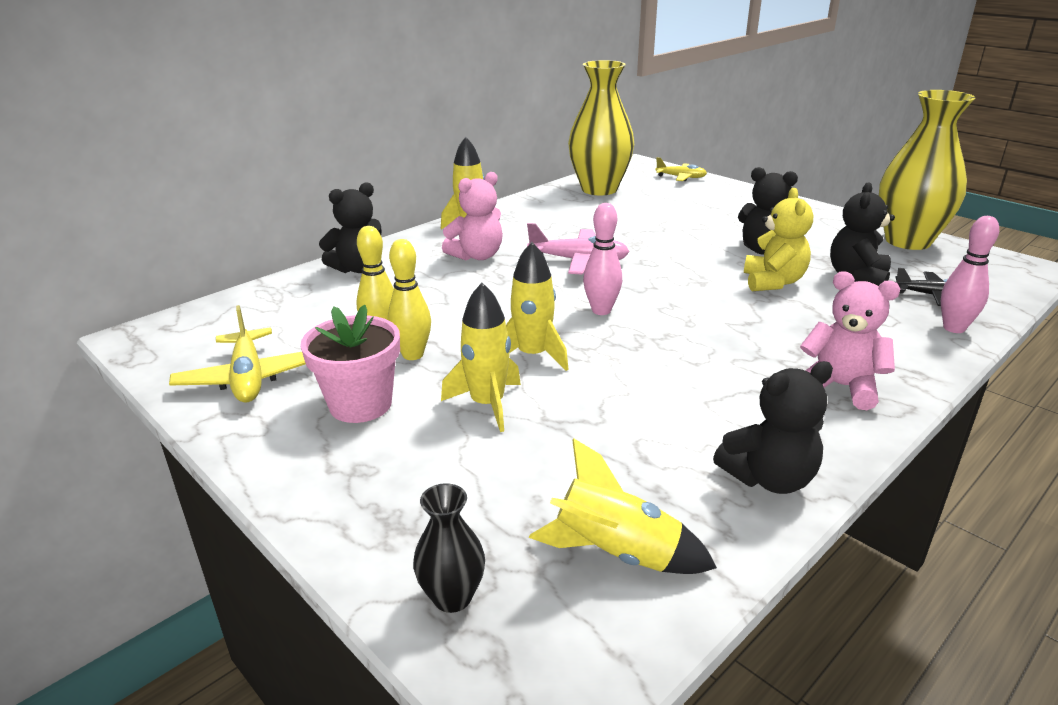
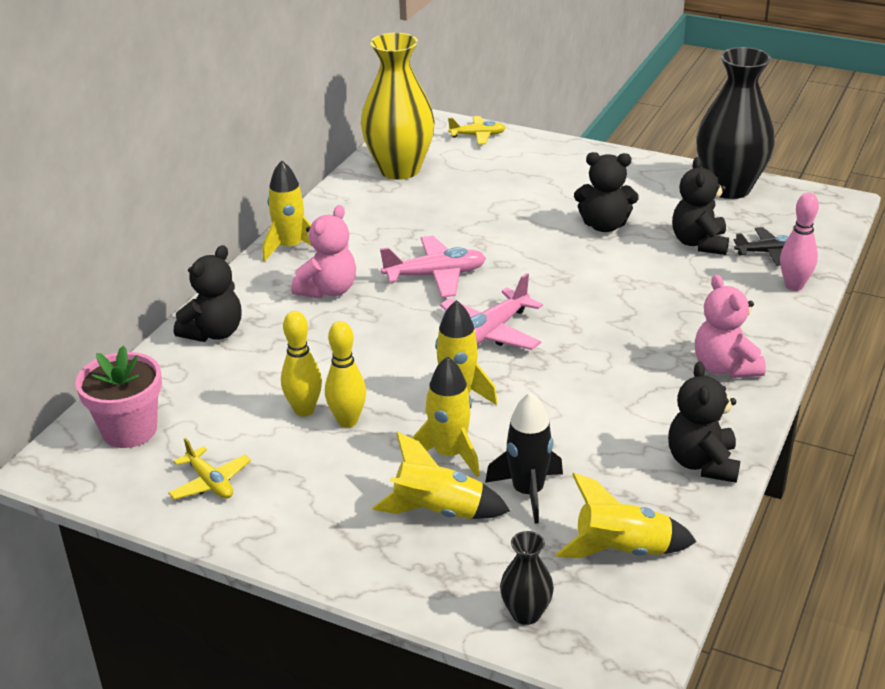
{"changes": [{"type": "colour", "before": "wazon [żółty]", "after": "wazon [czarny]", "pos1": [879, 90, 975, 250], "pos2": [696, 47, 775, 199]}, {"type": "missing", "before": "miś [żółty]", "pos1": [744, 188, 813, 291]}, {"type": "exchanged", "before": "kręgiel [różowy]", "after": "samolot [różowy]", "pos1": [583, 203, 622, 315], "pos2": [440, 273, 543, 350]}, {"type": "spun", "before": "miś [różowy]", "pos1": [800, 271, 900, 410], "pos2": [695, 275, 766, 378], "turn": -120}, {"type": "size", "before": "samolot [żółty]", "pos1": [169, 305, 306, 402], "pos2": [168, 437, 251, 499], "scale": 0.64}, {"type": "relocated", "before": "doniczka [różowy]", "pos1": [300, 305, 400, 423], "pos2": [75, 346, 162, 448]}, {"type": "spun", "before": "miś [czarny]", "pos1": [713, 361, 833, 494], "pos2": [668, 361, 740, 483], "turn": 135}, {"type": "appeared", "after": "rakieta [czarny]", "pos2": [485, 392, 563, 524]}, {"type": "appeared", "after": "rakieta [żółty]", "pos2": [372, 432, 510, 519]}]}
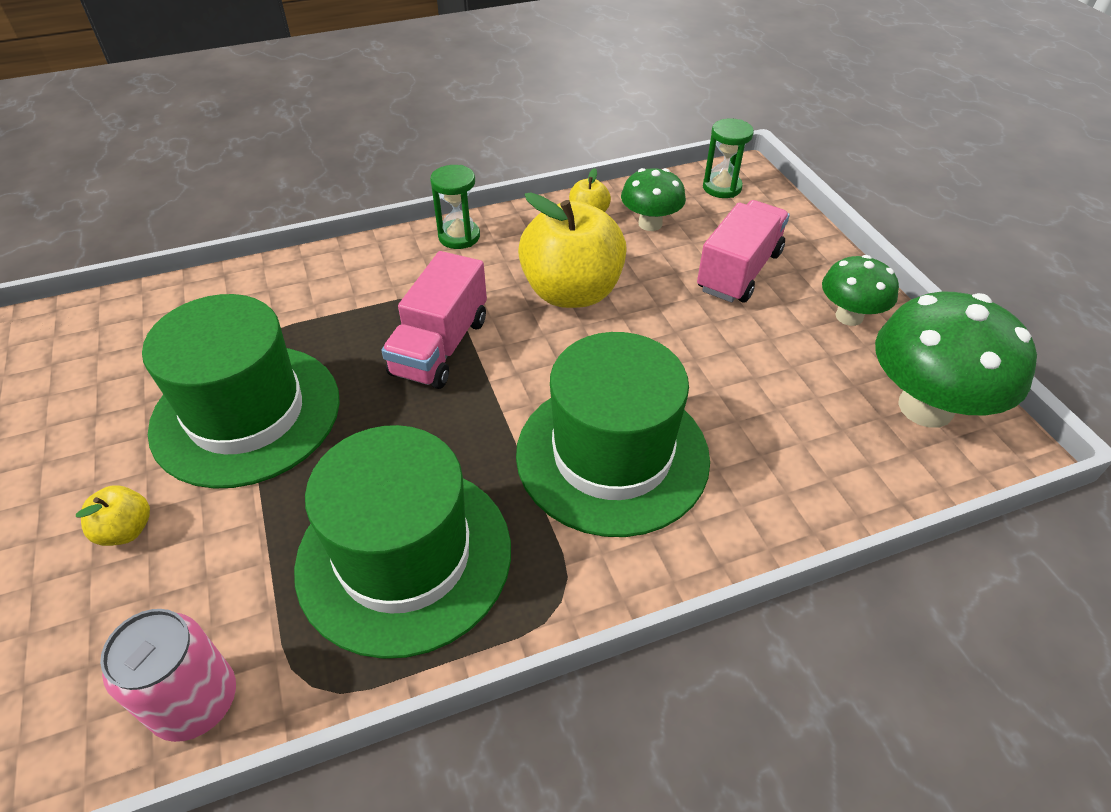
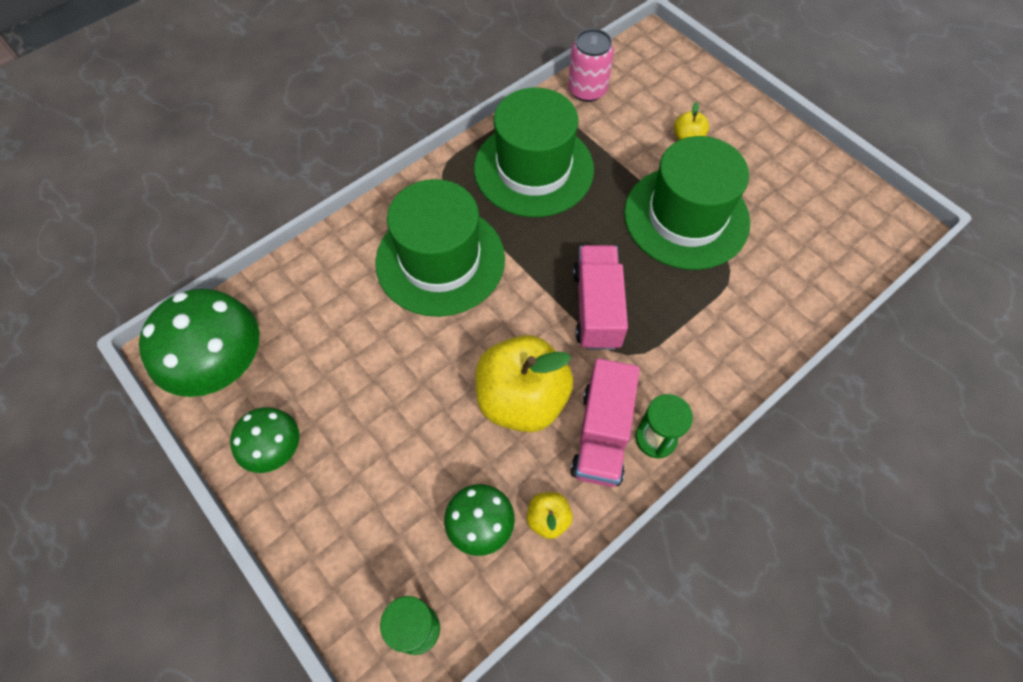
{"changes": [{"type": "relocated", "before": "ciężarówka [różowy]", "pos1": [697, 200, 790, 302], "pos2": [570, 358, 640, 487]}]}
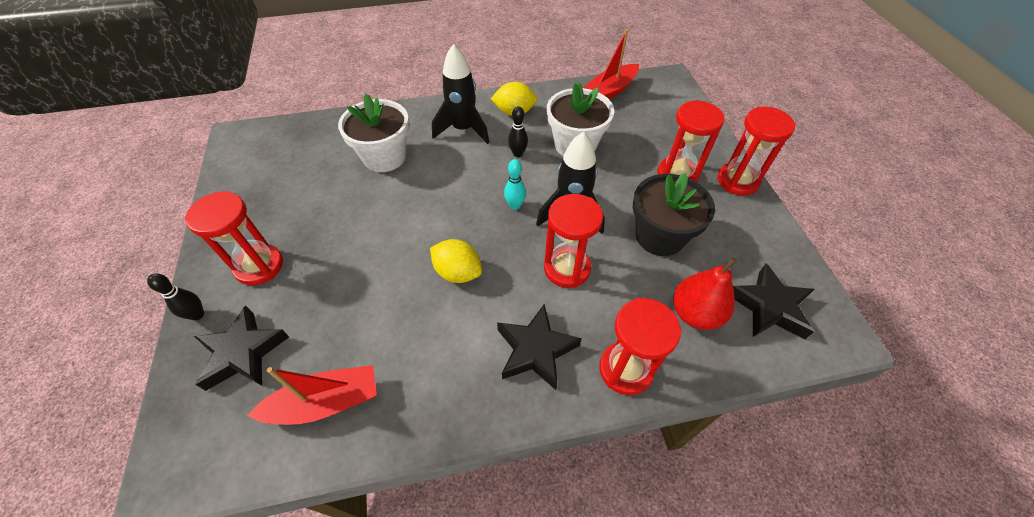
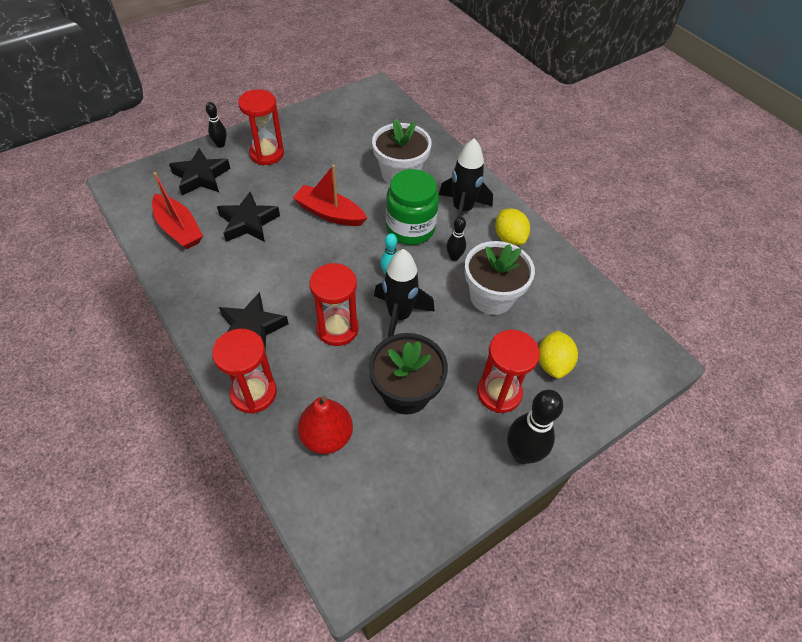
{"changes": [{"type": "relocated", "before": "łódka [czerwony]", "pos1": [583, 29, 639, 99], "pos2": [293, 165, 367, 226]}, {"type": "exchanged", "before": "klepsydra [czerwony]", "after": "kręgiel [czarny]", "pos1": [718, 106, 796, 196], "pos2": [507, 390, 563, 464]}, {"type": "relocated", "before": "cytryna [żółty]", "pos1": [430, 239, 482, 283], "pos2": [539, 330, 578, 379]}, {"type": "relocated", "before": "gwiazda [czarny]", "pos1": [733, 264, 814, 339], "pos2": [217, 192, 280, 242]}, {"type": "appeared", "after": "słoik [zielony]", "pos2": [386, 169, 439, 245]}]}
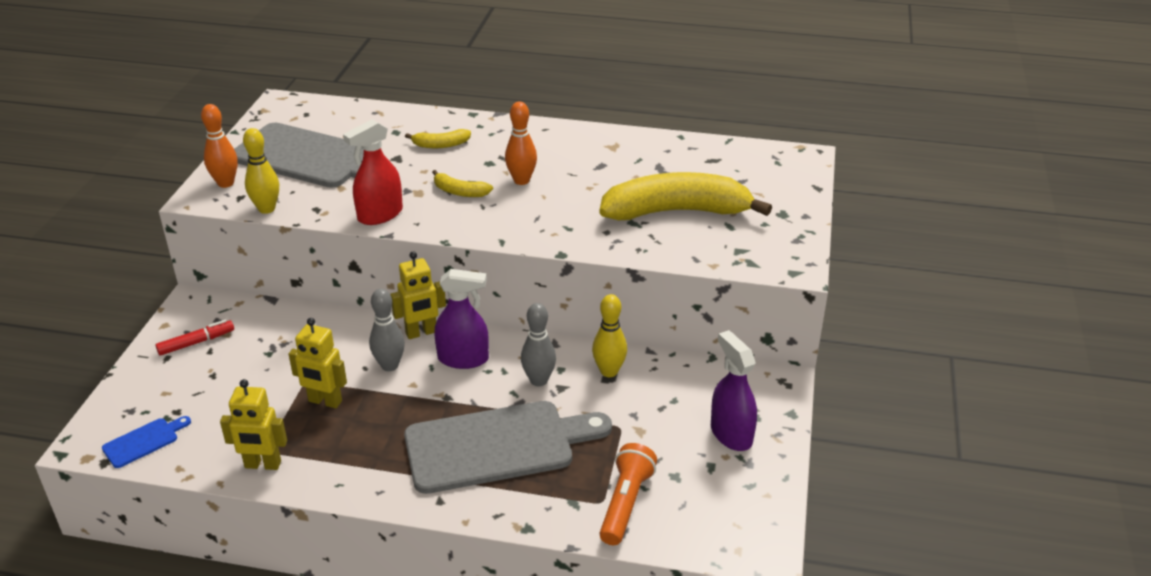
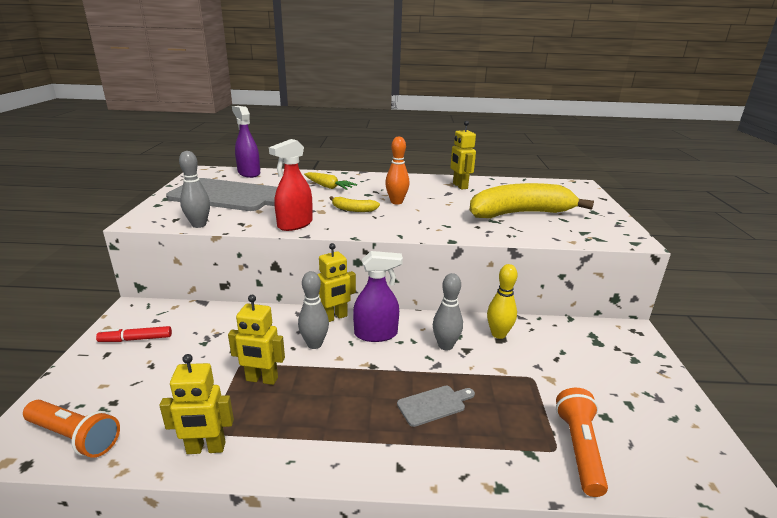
{"changes": [{"type": "missing", "before": "kręgiel [pomarańczowy]", "pos1": [201, 104, 238, 188]}, {"type": "colour", "before": "kręgiel [żółty]", "after": "kręgiel [szary]", "pos1": [243, 128, 279, 214], "pos2": [179, 151, 210, 228]}, {"type": "exchanged", "before": "banan [żółty]", "after": "marchewka [żółty]", "pos1": [405, 129, 471, 148], "pos2": [304, 172, 357, 190]}, {"type": "spun", "before": "flamaster [czerwony]", "pos1": [155, 320, 234, 356], "pos2": [96, 326, 172, 342], "turn": -150}, {"type": "relocated", "before": "spryskiwacz [fioletowy]", "pos1": [711, 330, 757, 451], "pos2": [232, 106, 260, 178]}, {"type": "size", "before": "deska do krojenia [szary]", "pos1": [404, 401, 612, 494], "pos2": [397, 386, 475, 427], "scale": 0.42}, {"type": "exchanged", "before": "deska do krojenia [niebieski]", "after": "latarka [pomarańczowy]", "pos1": [102, 416, 191, 468], "pos2": [23, 400, 120, 458]}, {"type": "appeared", "after": "robot [żółty]", "pos2": [450, 121, 476, 190]}]}
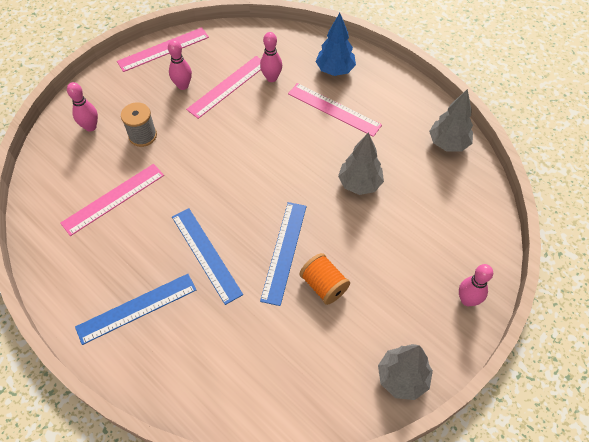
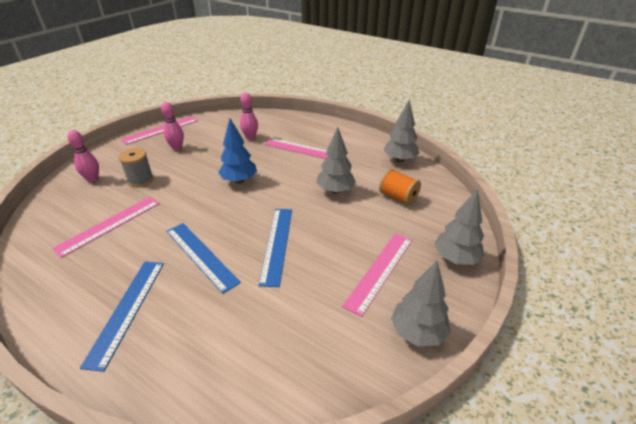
{"changes": [{"type": "relocated", "before": "drzewko [niebieski]", "pos1": [316, 13, 356, 76], "pos2": [218, 118, 257, 184]}, {"type": "relocated", "before": "linijka [różowy]", "pos1": [186, 56, 261, 119], "pos2": [342, 233, 412, 317]}, {"type": "relocated", "before": "szpulka [pomarańczowy]", "pos1": [300, 253, 350, 305], "pos2": [379, 169, 421, 205]}, {"type": "exchanged", "before": "kręgiel [różowy]", "after": "drzewko [szary]", "pos1": [459, 264, 493, 306], "pos2": [434, 189, 484, 265]}, {"type": "spun", "before": "linijka [niebieski]", "pos1": [75, 274, 196, 345], "pos2": [80, 261, 164, 372], "turn": -45}]}
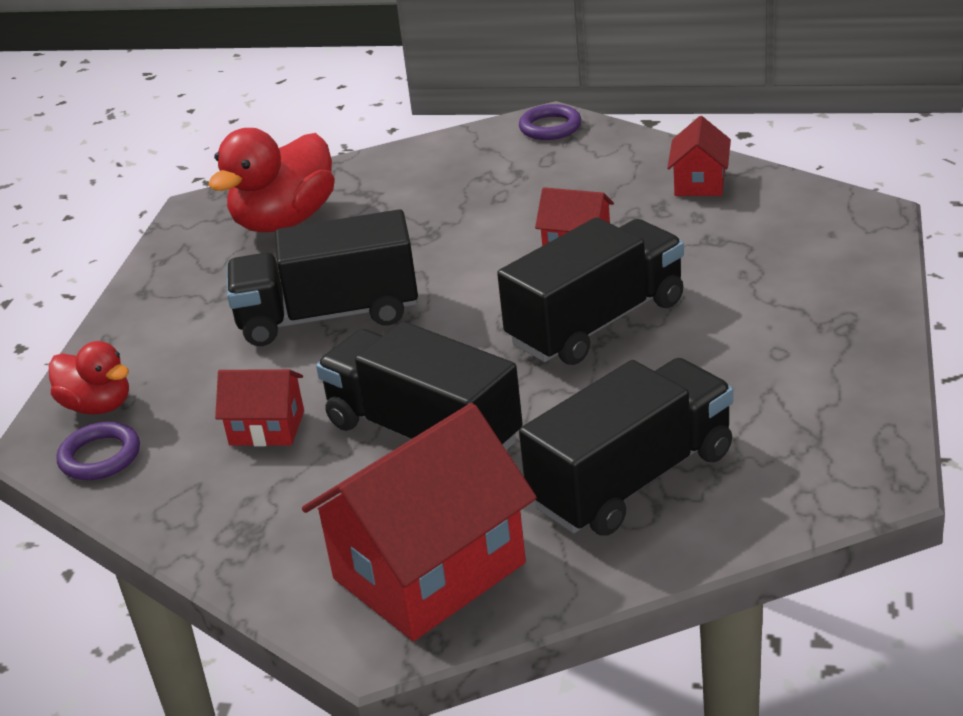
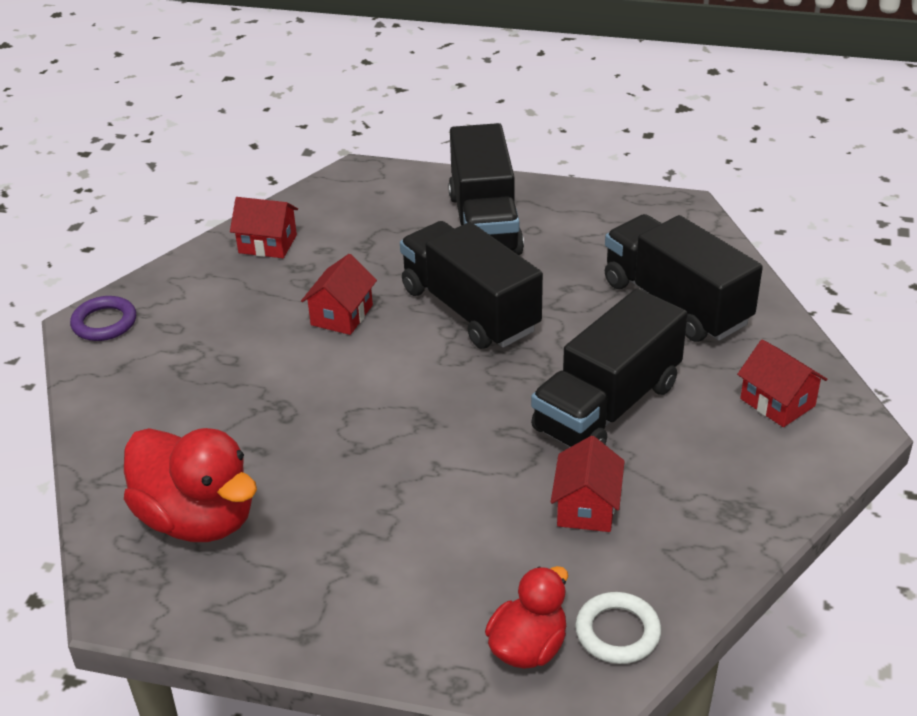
{"changes": [{"type": "relocated", "before": "ciężarówka [czarny]", "pos1": [227, 209, 418, 346], "pos2": [448, 123, 524, 255]}, {"type": "size", "before": "domek [czerwony]", "pos1": [302, 403, 537, 641], "pos2": [737, 339, 827, 427], "scale": 0.5}, {"type": "colour", "before": "pierścień [fioletowy]", "after": "pierścień [biały]", "pos1": [57, 422, 140, 480], "pos2": [575, 592, 661, 664]}]}
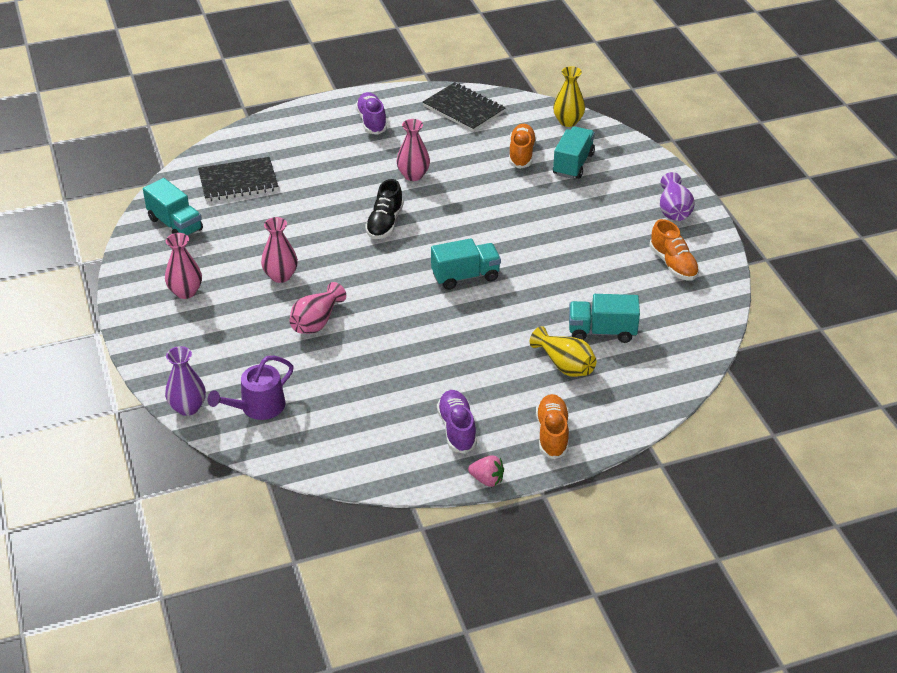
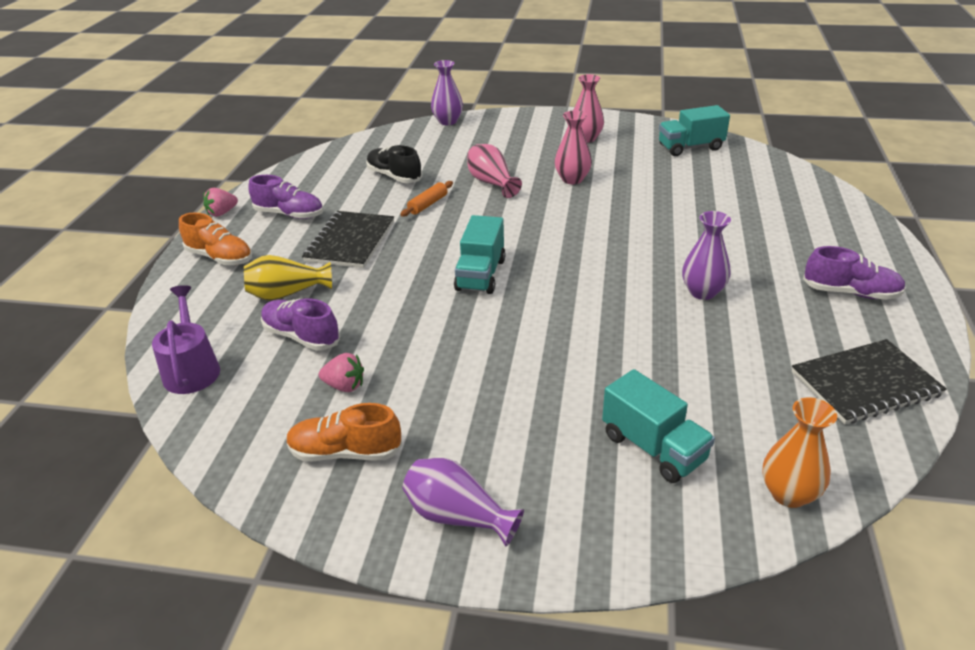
{"changes": [{"type": "colour", "before": "wazon [żółty]", "after": "wazon [pomarańczowy]", "pos1": [553, 66, 585, 127], "pos2": [763, 397, 837, 508]}, {"type": "colour", "before": "wazon [różowy]", "after": "wazon [fioletowy]", "pos1": [397, 119, 430, 181], "pos2": [682, 211, 731, 300]}, {"type": "missing", "before": "but [pomarańczowy]", "pos1": [509, 124, 536, 169]}, {"type": "relocated", "before": "zeszyt [czarny]", "pos1": [198, 157, 278, 201], "pos2": [302, 211, 394, 268]}, {"type": "relocated", "before": "but [czarny]", "pos1": [365, 179, 404, 239], "pos2": [366, 145, 422, 183]}, {"type": "exchanged", "before": "ciężarówka [turkusowy]", "after": "but [fioletowy]", "pos1": [569, 294, 640, 343], "pos2": [261, 298, 340, 351]}, {"type": "relocated", "before": "konewka [fioletowy]", "pos1": [208, 356, 293, 420], "pos2": [152, 285, 220, 394]}, {"type": "appeared", "after": "wałek do ciasta [pomarańczowy]", "pos2": [400, 181, 453, 217]}, {"type": "appeared", "after": "truskawka [różowy]", "pos2": [319, 353, 364, 392]}]}
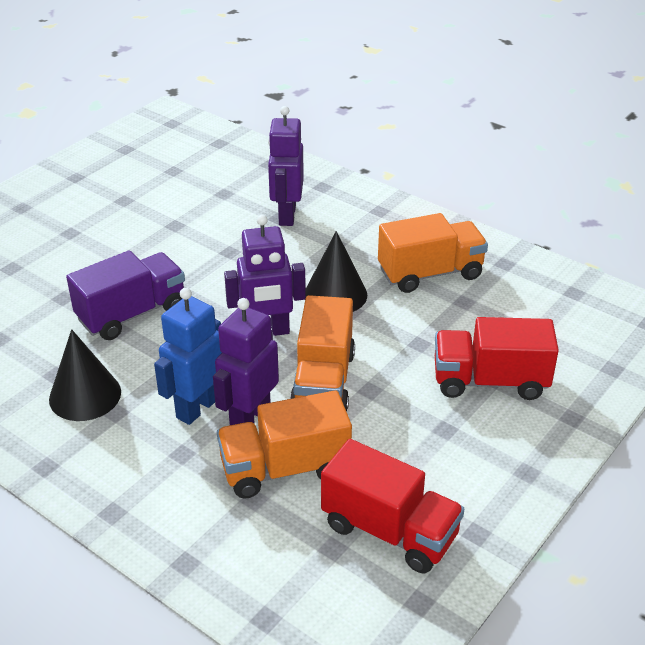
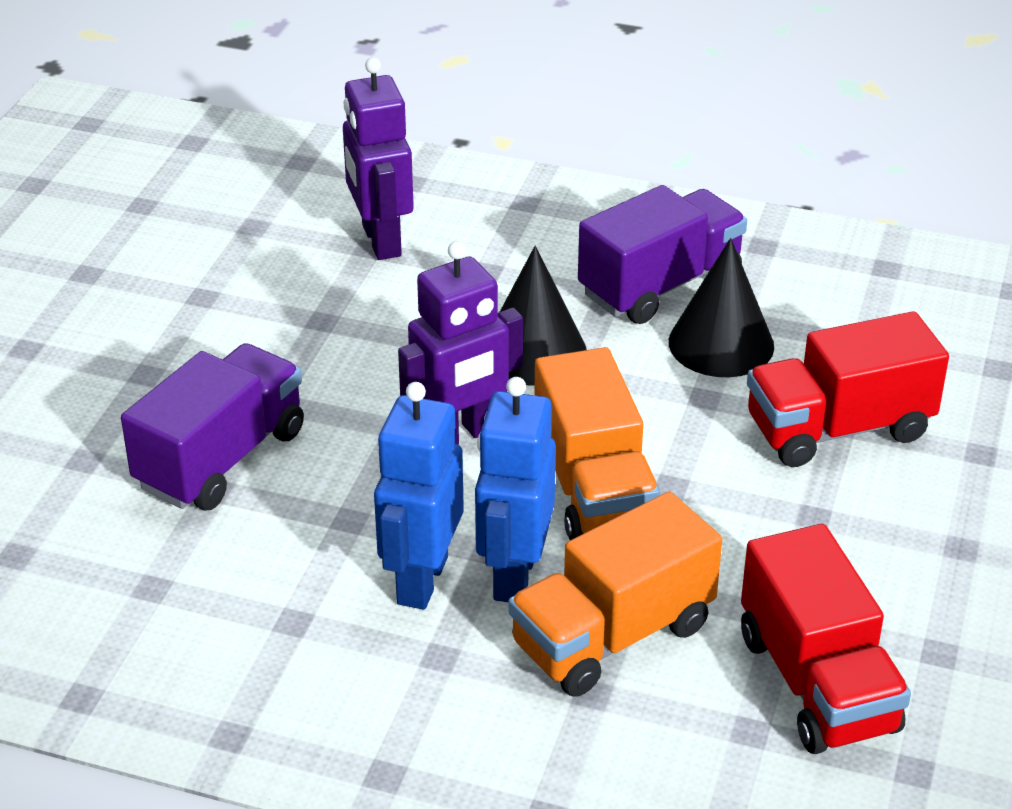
{"changes": [{"type": "colour", "before": "ciężarówka [pomarańczowy]", "after": "ciężarówka [fioletowy]", "pos1": [378, 213, 488, 293], "pos2": [578, 185, 747, 324]}, {"type": "colour", "before": "robot [fioletowy]", "after": "robot [niebieski]", "pos1": [213, 298, 279, 425], "pos2": [475, 377, 556, 602]}, {"type": "relocated", "before": "stożek [czarny]", "pos1": [49, 329, 121, 421], "pos2": [669, 238, 774, 377]}, {"type": "spun", "before": "ciężarówka [czerwony]", "pos1": [321, 439, 464, 573], "pos2": [741, 524, 911, 754], "turn": 60}]}
